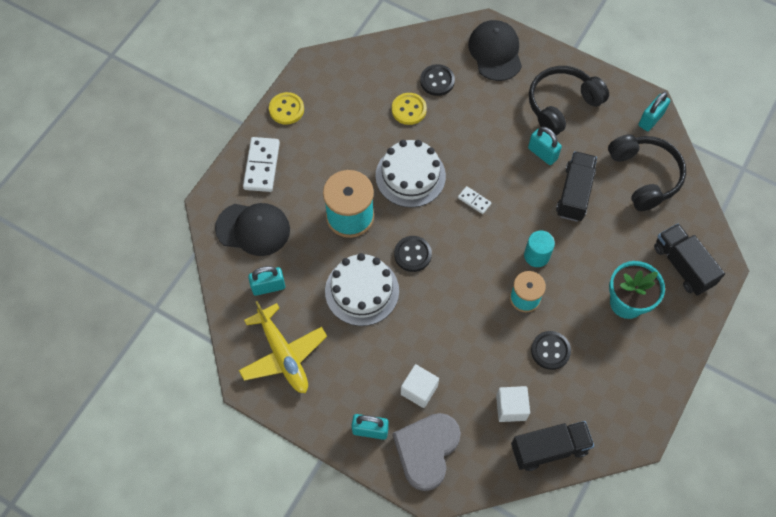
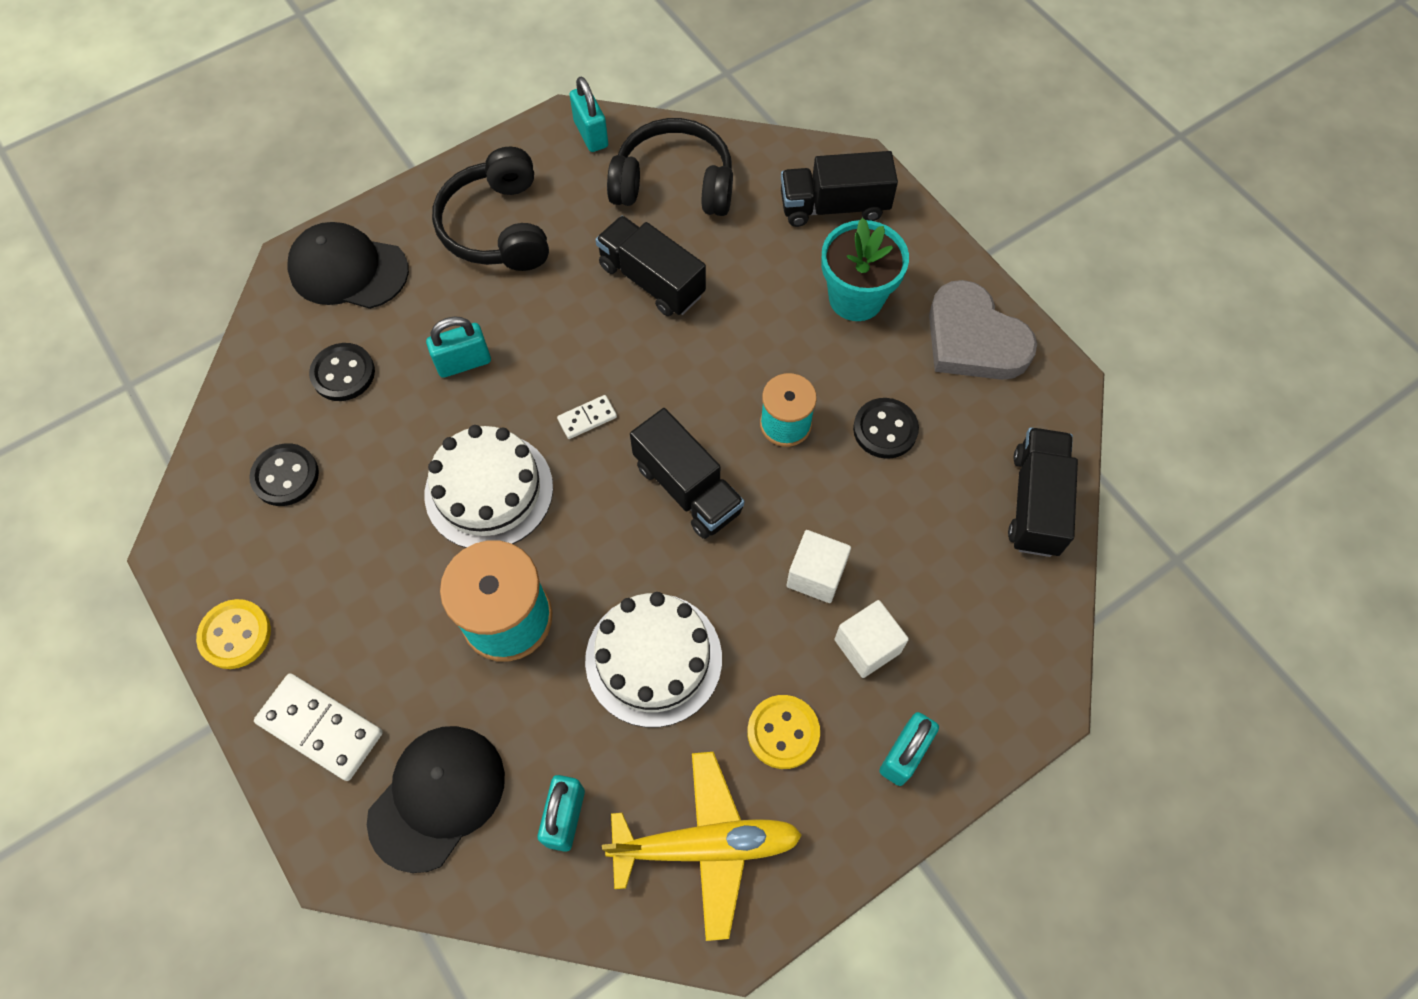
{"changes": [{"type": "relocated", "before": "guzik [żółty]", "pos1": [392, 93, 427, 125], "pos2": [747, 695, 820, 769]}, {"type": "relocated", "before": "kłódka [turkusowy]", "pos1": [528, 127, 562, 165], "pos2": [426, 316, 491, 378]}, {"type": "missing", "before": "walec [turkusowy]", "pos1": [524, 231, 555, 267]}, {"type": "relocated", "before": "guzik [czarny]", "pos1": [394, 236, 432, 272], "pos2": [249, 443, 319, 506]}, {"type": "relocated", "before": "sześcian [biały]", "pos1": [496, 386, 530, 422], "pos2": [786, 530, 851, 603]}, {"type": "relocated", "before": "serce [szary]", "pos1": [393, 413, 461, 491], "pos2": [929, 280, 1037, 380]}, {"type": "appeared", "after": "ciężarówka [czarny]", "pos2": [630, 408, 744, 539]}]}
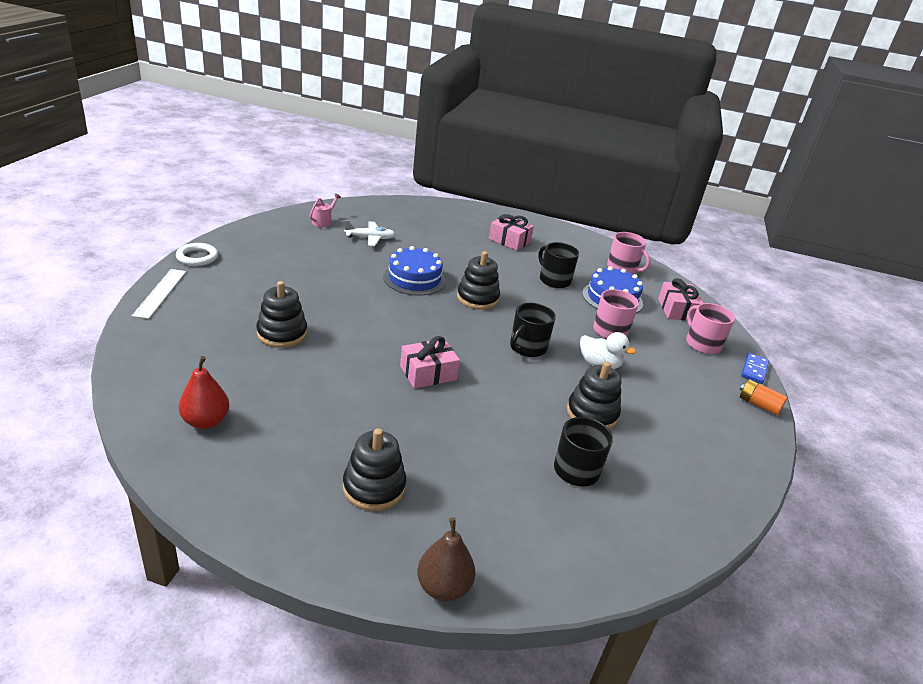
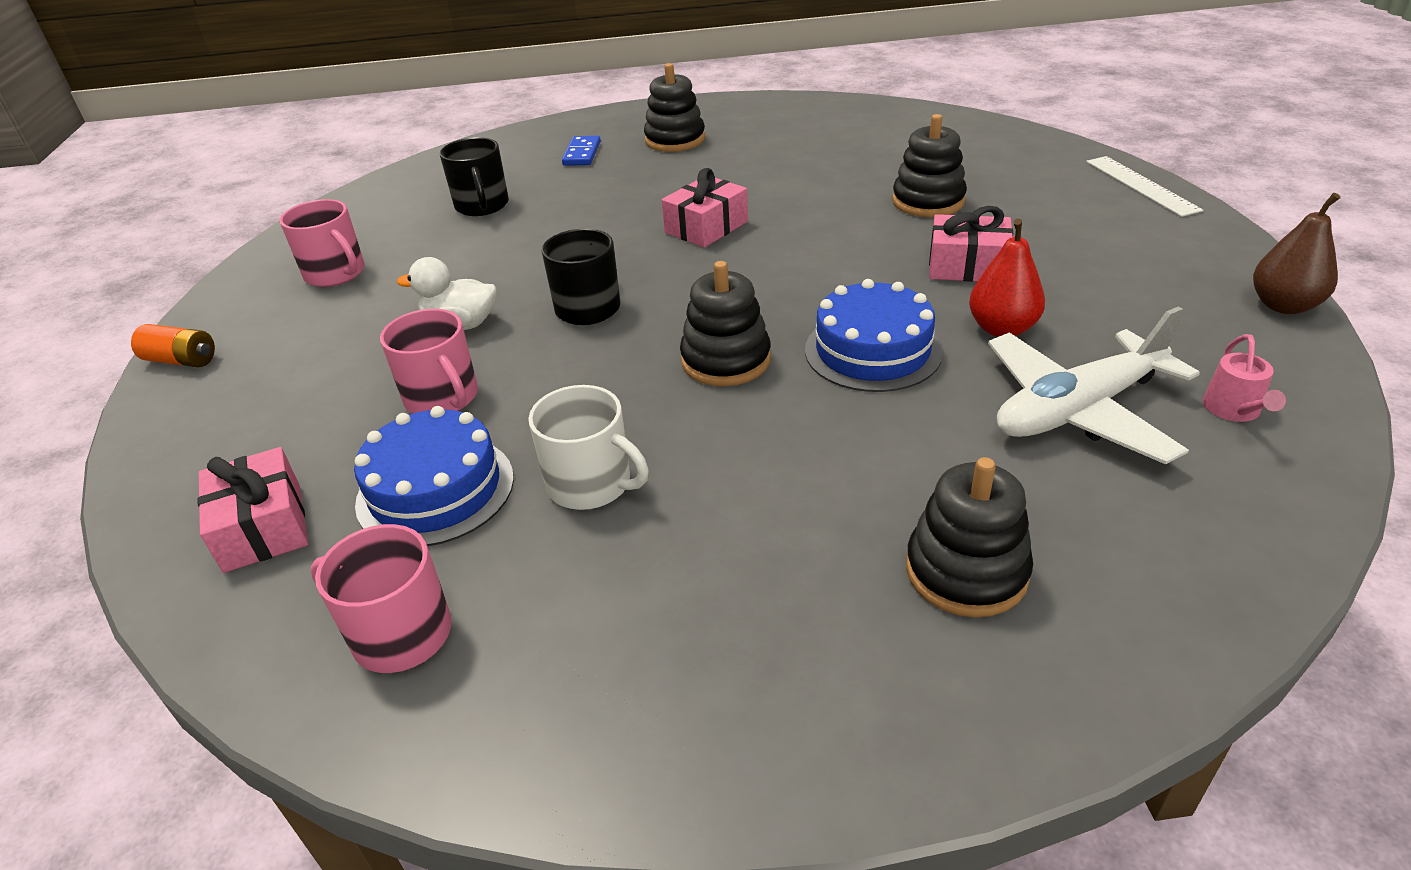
{"changes": [{"type": "relocated", "before": "prezent [różowy]", "pos1": [489, 214, 534, 251], "pos2": [929, 206, 1013, 282]}, {"type": "size", "before": "samolot [biały]", "pos1": [344, 220, 395, 246], "pos2": [988, 306, 1200, 464], "scale": 1.69}, {"type": "colour", "before": "kubek [czarny]", "after": "kubek [biały]", "pos1": [538, 242, 579, 288], "pos2": [528, 385, 649, 510]}, {"type": "missing", "before": "pierścień [biały]", "pos1": [176, 243, 218, 266]}, {"type": "relocated", "before": "kubek [różowy]", "pos1": [686, 303, 735, 354], "pos2": [280, 199, 365, 287]}, {"type": "relocated", "before": "kostka domina [niebieski]", "pos1": [741, 353, 769, 384], "pos2": [562, 136, 601, 166]}, {"type": "relocated", "before": "gruszka [czerwony]", "pos1": [179, 356, 229, 429], "pos2": [969, 219, 1045, 337]}, {"type": "relocated", "before": "zabawka nakładanka [czarny]", "pos1": [567, 362, 621, 430], "pos2": [906, 457, 1033, 617]}, {"type": "relocated", "before": "gruszka [brązowy]", "pos1": [417, 518, 476, 601], "pos2": [1253, 193, 1340, 314]}]}
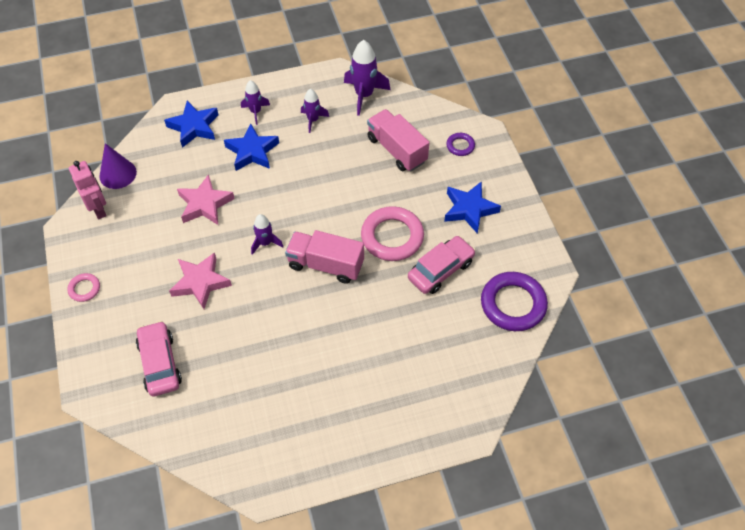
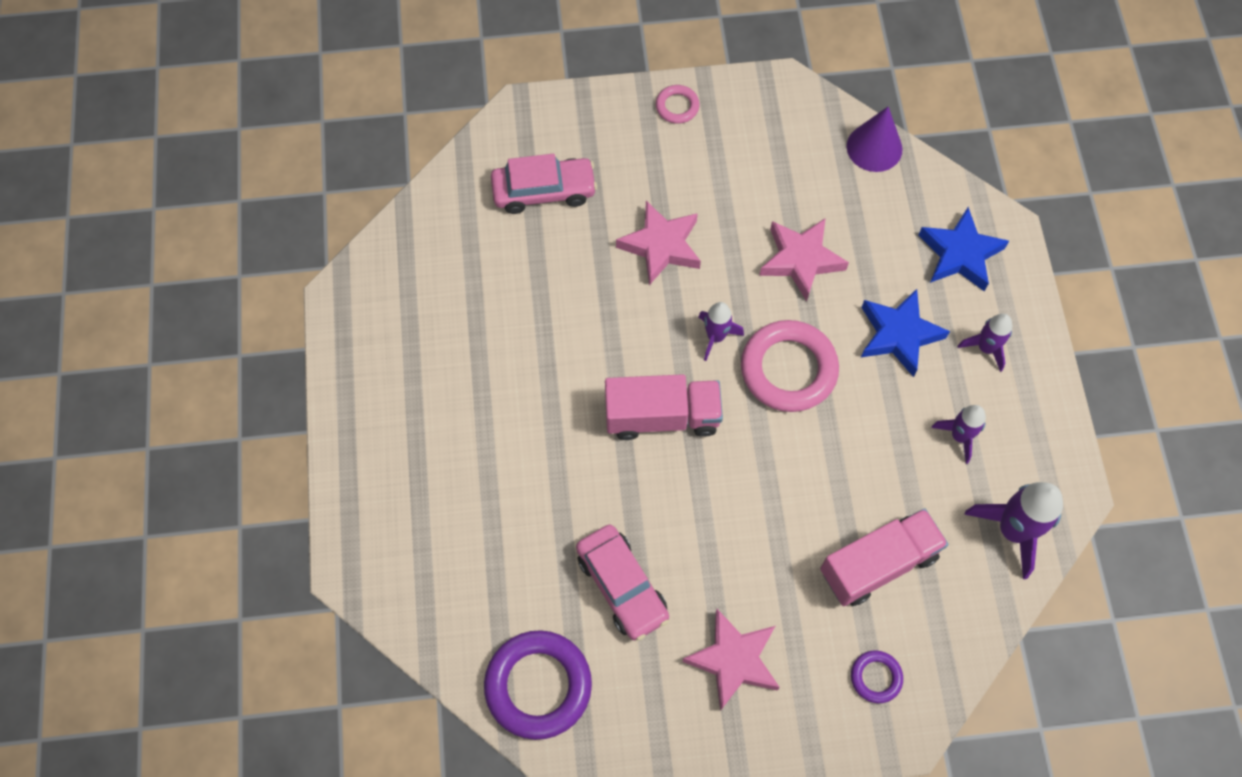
{"changes": [{"type": "missing", "before": "robot [różowy]", "pos1": [69, 161, 106, 219]}, {"type": "colour", "before": "gwiazda [niebieski]", "after": "gwiazda [różowy]", "pos1": [444, 181, 501, 234], "pos2": [682, 609, 780, 711]}, {"type": "relocated", "before": "pierścień [różowy]", "pos1": [361, 206, 424, 261], "pos2": [741, 320, 839, 412]}, {"type": "spun", "before": "ciężarówka [różowy]", "pos1": [285, 230, 364, 284], "pos2": [605, 374, 723, 440], "turn": 60}]}
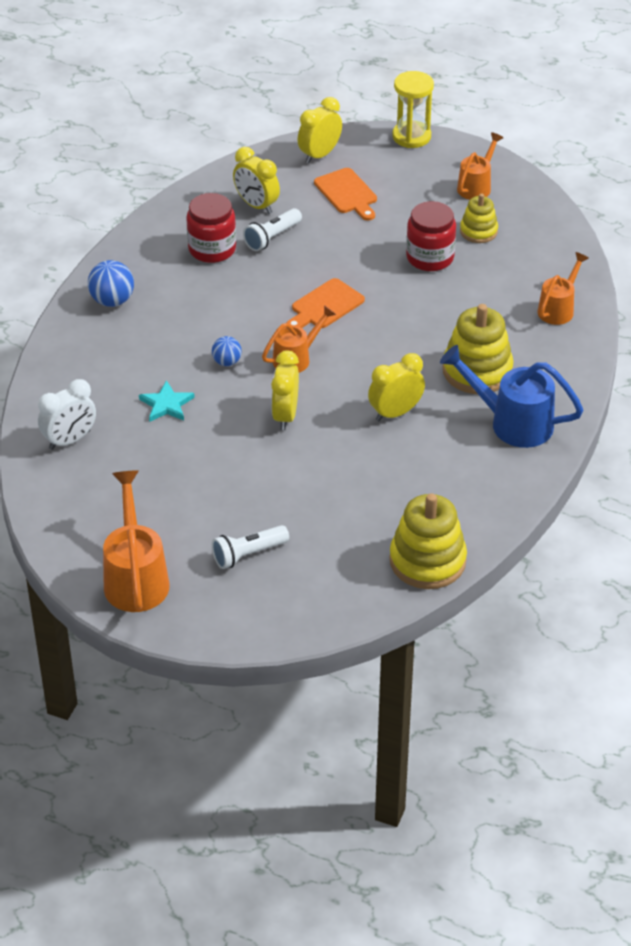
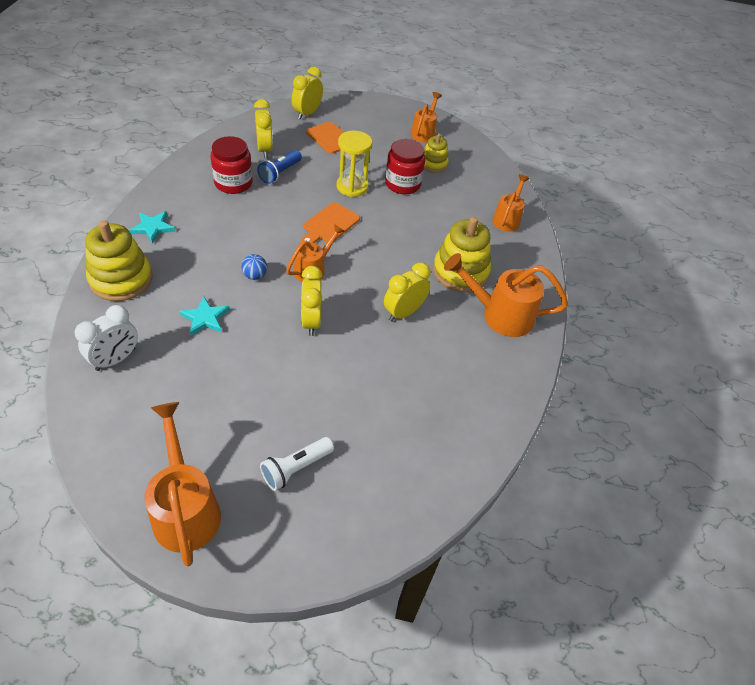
{"changes": [{"type": "relocated", "before": "klepsydra [żółty]", "pos1": [392, 71, 434, 148], "pos2": [337, 131, 372, 197]}, {"type": "spun", "before": "budzik [żółty]", "pos1": [233, 147, 280, 214], "pos2": [254, 99, 273, 158], "turn": -135}, {"type": "colour", "before": "latarka [biały]", "after": "latarka [niebieski]", "pos1": [243, 208, 302, 251], "pos2": [257, 150, 302, 184]}, {"type": "exchanged", "before": "piłka [niebieski]", "after": "gwiazda [turkusowy]", "pos1": [88, 260, 134, 307], "pos2": [129, 211, 176, 244]}, {"type": "colour", "before": "konewka [niebieski]", "after": "konewka [pomarańczowy]", "pos1": [440, 345, 584, 448], "pos2": [444, 253, 568, 337]}, {"type": "relocated", "before": "zabawka nakładanka [żółty]", "pos1": [389, 493, 467, 589], "pos2": [85, 220, 152, 301]}]}
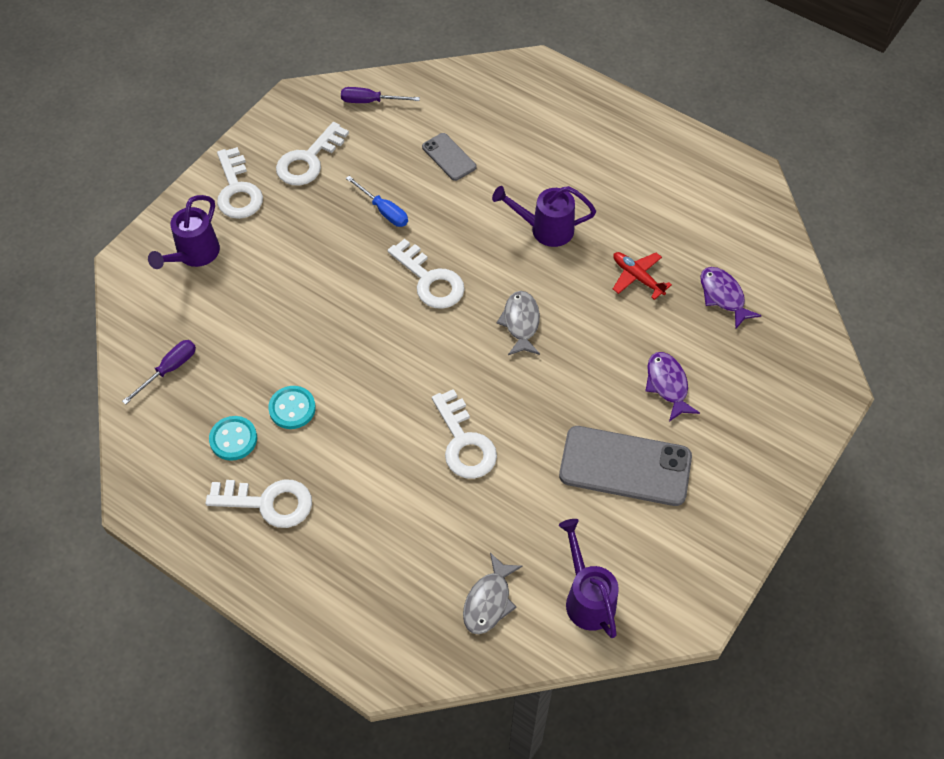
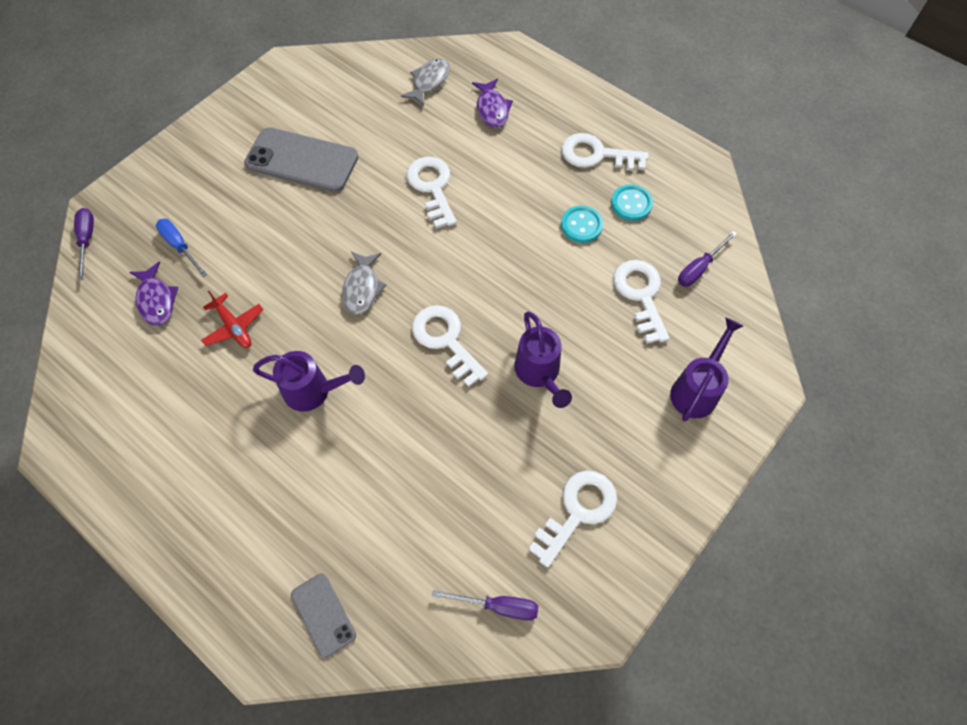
{"changes": [{"type": "relocated", "before": "telefon [szary]", "pos1": [422, 133, 476, 181], "pos2": [291, 574, 356, 658]}, {"type": "relocated", "before": "klucz [biały]", "pos1": [217, 147, 263, 219], "pos2": [613, 260, 670, 344]}, {"type": "relocated", "before": "śrubokręt [niebieski]", "pos1": [346, 176, 408, 227], "pos2": [156, 219, 207, 277]}, {"type": "relocated", "before": "ryba [fioletowy]", "pos1": [646, 352, 700, 422], "pos2": [472, 79, 513, 128]}, {"type": "relocated", "before": "konewka [fioletowy]", "pos1": [559, 519, 619, 638], "pos2": [514, 311, 572, 408]}, {"type": "appeared", "after": "śrubokręt [fioletowy]", "pos2": [74, 208, 94, 281]}]}
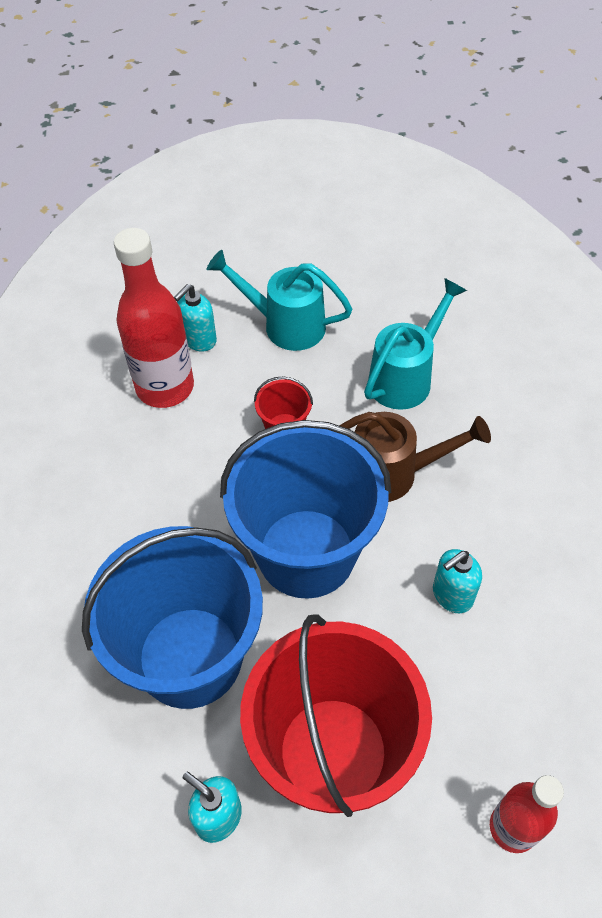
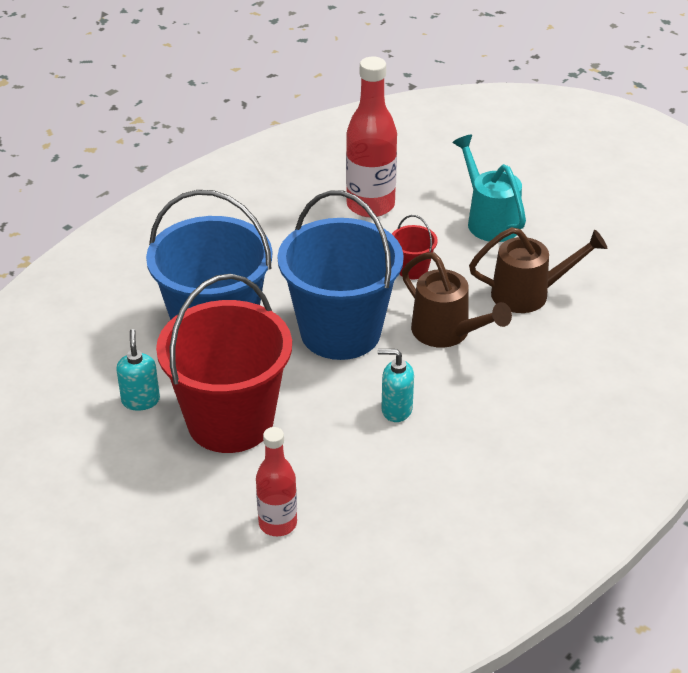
{"changes": [{"type": "colour", "before": "konewka [turkusowy]", "after": "konewka [brązowy]", "pos1": [364, 278, 467, 410], "pos2": [469, 227, 607, 313]}, {"type": "missing", "before": "dozownik mydła [turkusowy]", "pos1": [174, 284, 217, 351]}]}
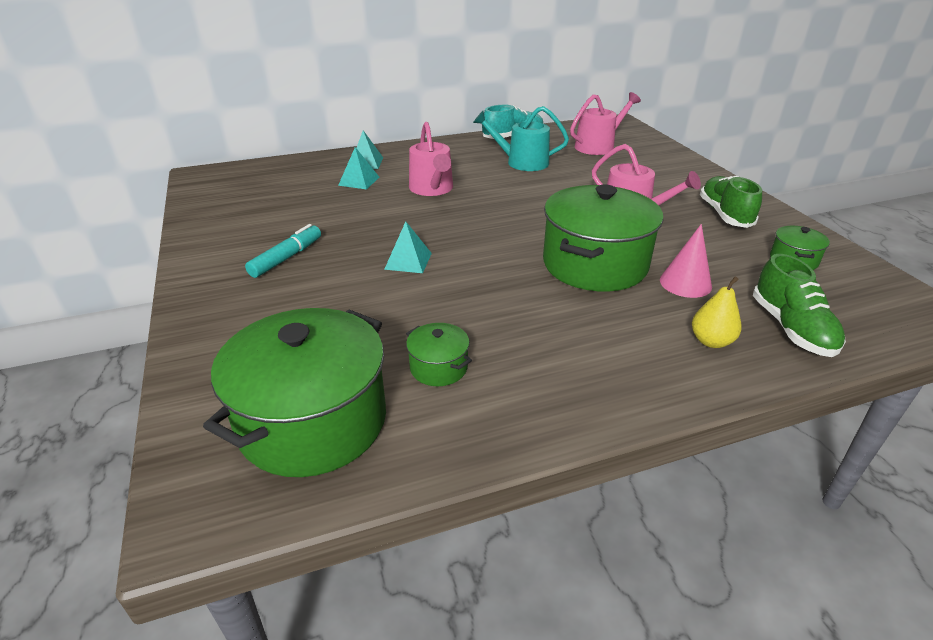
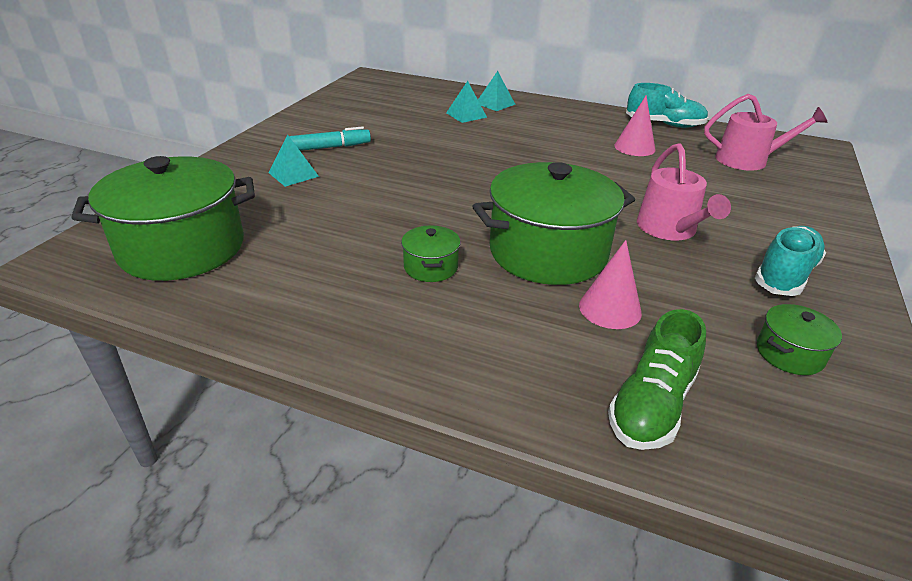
{"changes": [{"type": "exchanged", "before": "konewka [turkusowy]", "after": "stożek [różowy]", "pos1": [473, 106, 569, 171], "pos2": [614, 96, 655, 156]}, {"type": "missing", "before": "konewka [różowy]", "pos1": [409, 122, 453, 196]}, {"type": "colour", "before": "but [zielony]", "after": "but [turkusowy]", "pos1": [700, 176, 762, 228], "pos2": [755, 226, 826, 296]}, {"type": "relocated", "before": "piramida [turkusowy]", "pos1": [384, 221, 432, 273], "pos2": [269, 134, 319, 187]}, {"type": "missing", "before": "gruszka [żółty]", "pos1": [692, 277, 742, 348]}, {"type": "relocated", "before": "garnek [zielony]", "pos1": [406, 323, 472, 386], "pos2": [401, 226, 461, 282]}]}
